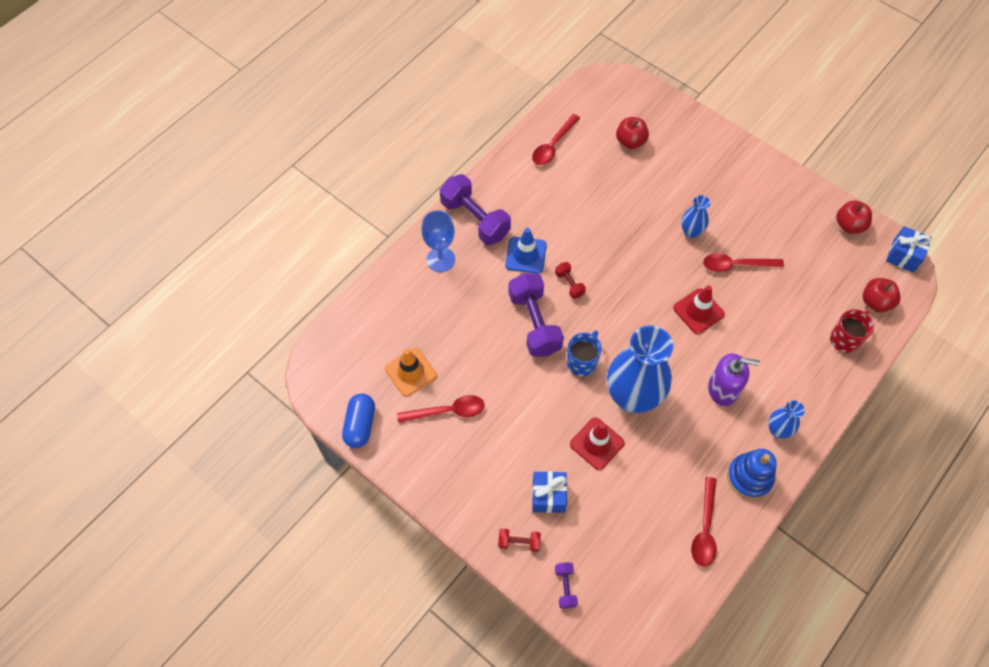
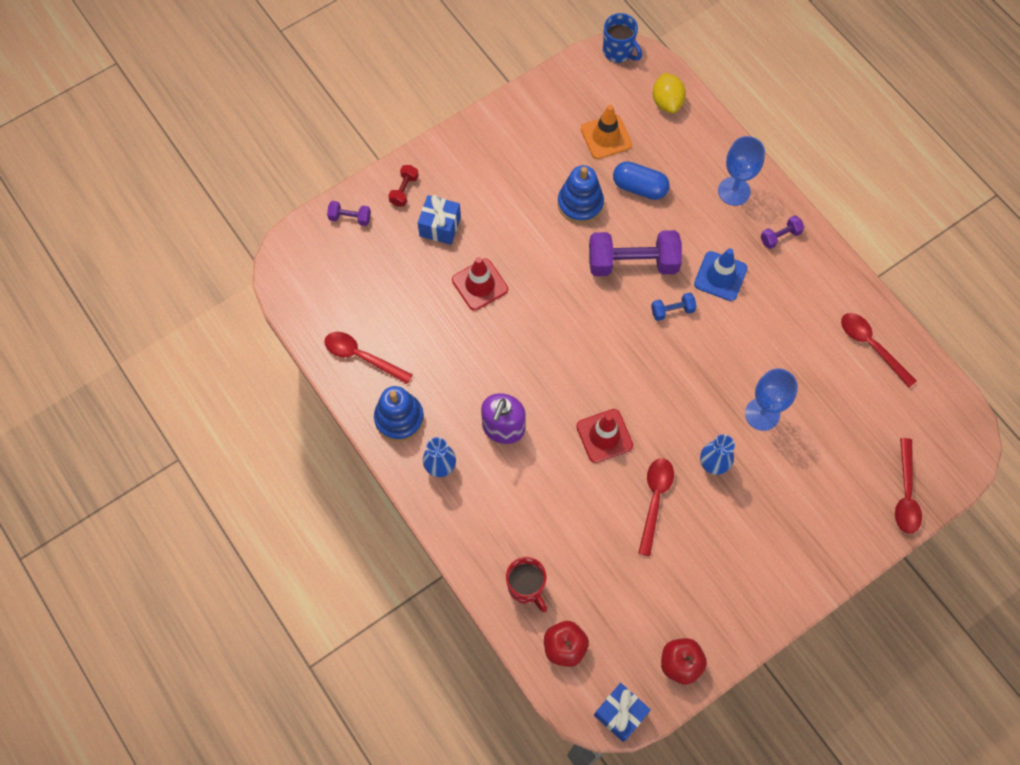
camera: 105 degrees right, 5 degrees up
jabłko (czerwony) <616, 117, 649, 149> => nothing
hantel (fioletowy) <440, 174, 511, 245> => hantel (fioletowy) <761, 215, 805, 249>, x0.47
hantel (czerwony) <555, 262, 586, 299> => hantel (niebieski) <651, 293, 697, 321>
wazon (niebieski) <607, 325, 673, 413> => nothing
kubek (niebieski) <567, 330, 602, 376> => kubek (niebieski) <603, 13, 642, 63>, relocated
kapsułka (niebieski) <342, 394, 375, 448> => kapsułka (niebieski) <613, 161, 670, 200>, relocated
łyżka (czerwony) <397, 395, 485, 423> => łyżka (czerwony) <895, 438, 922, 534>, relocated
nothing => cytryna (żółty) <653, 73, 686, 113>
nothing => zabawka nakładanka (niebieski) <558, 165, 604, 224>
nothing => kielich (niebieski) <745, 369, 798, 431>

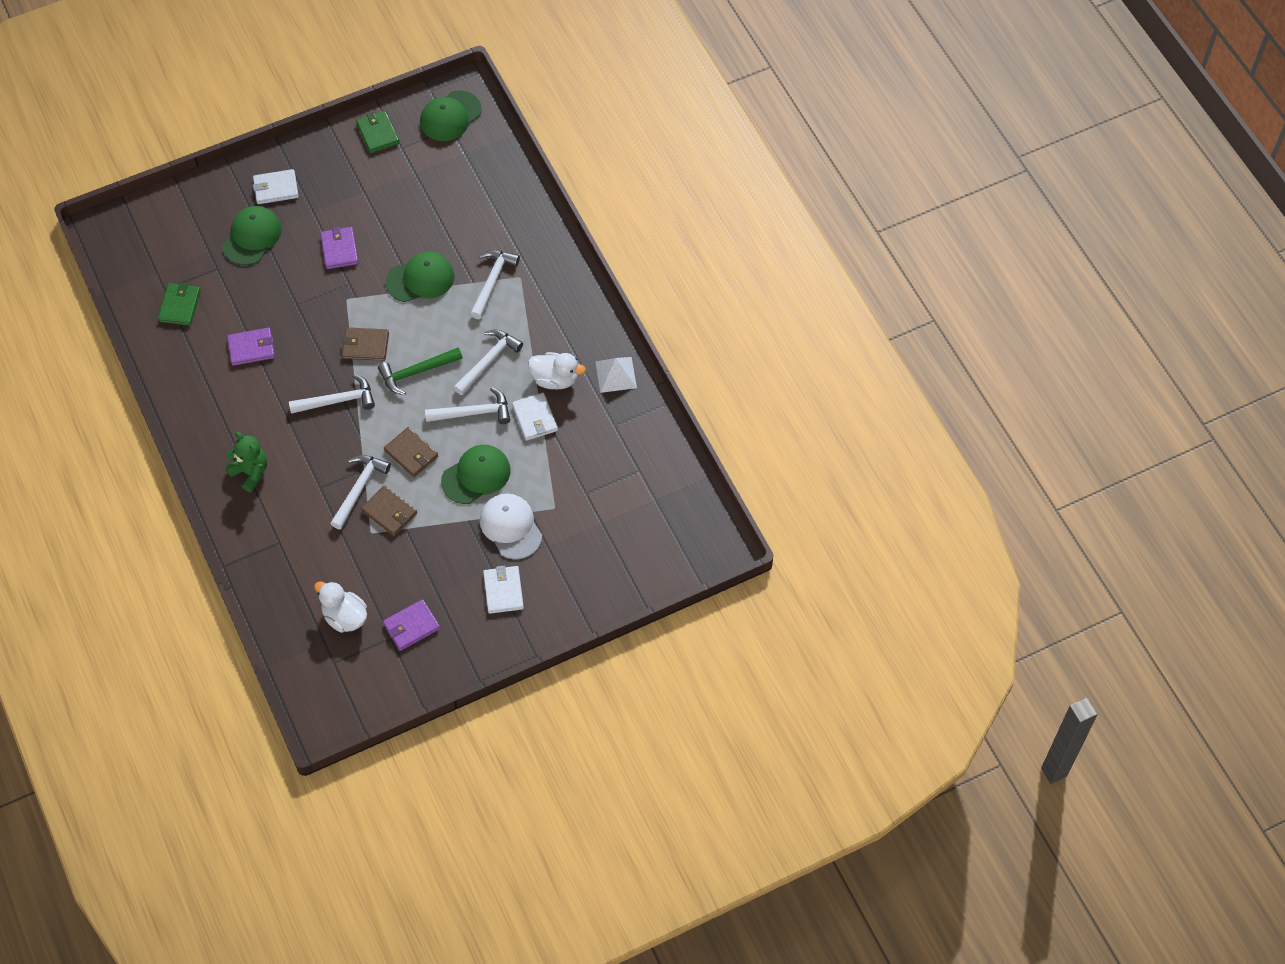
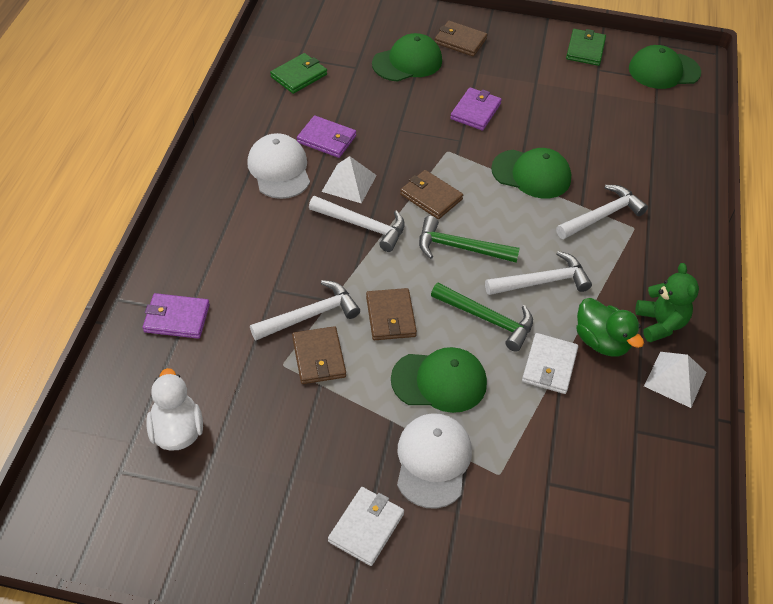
camera: 35 degrees right, 10 degrees down
portfel (biały) <253, 169, 299, 204> => portfel (brązowy) <435, 21, 488, 57>
kaczka (biały) <528, 352, 586, 390> => kaczka (zielony) <576, 298, 644, 356>
młotek (biały) <425, 387, 510, 424> => młotek (zielony) <431, 283, 533, 352>
miś (zielony) <225, 432, 267, 492> => miś (zielony) <635, 263, 699, 342>, relocated
portfel (fioletowy) <383, 599, 440, 651> => portfel (fioletowy) <143, 293, 210, 339>, relocated
nothing => czapka (biały) <247, 133, 310, 199>
nothing => piramida (biały) <322, 156, 377, 204>

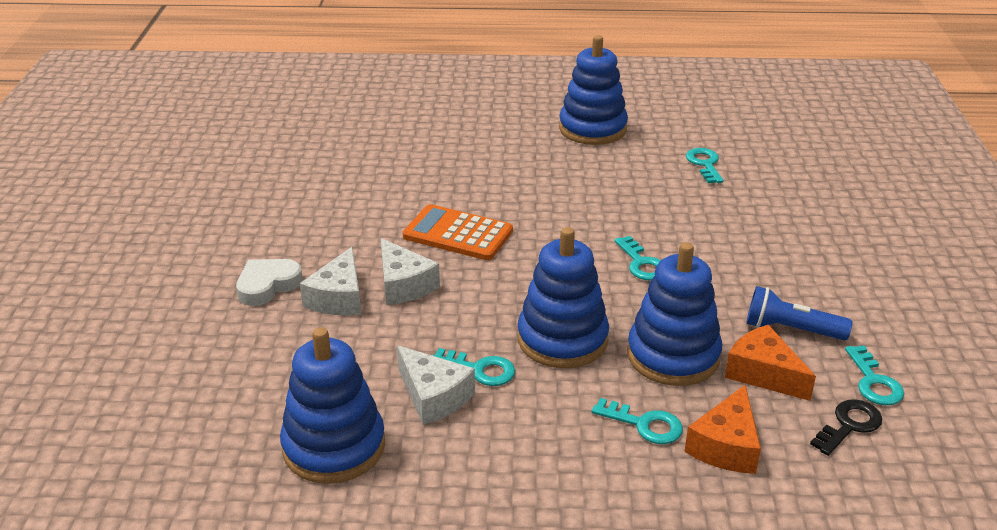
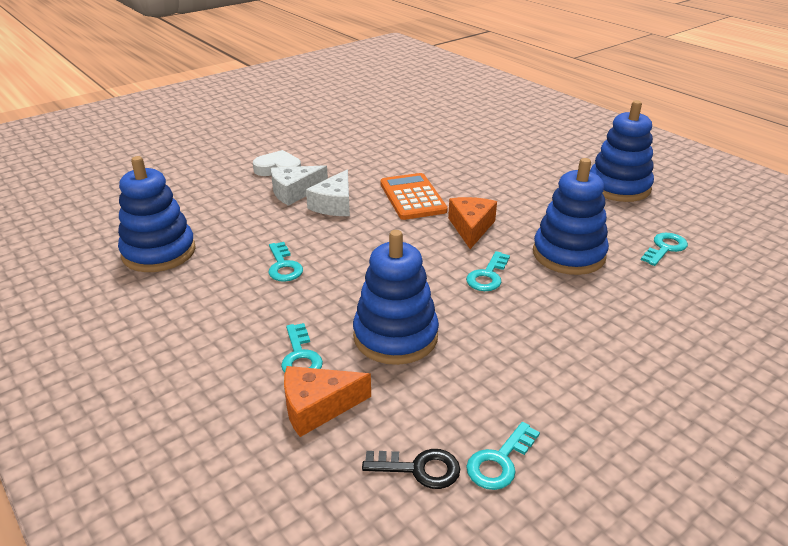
camera: 50 degrees right, 0 degrees up
zabawka nakładanka (niebieski) <518, 227, 609, 368> => zabawka nakładanka (niebieski) <533, 158, 609, 275>, relocated
latarka (niebieski) <746, 286, 853, 340> => nothing
ser (pomarańczowy) <725, 325, 816, 401> => ser (pomarańczowy) <448, 197, 497, 249>, relocated
ser (biały) <397, 346, 475, 425> => nothing

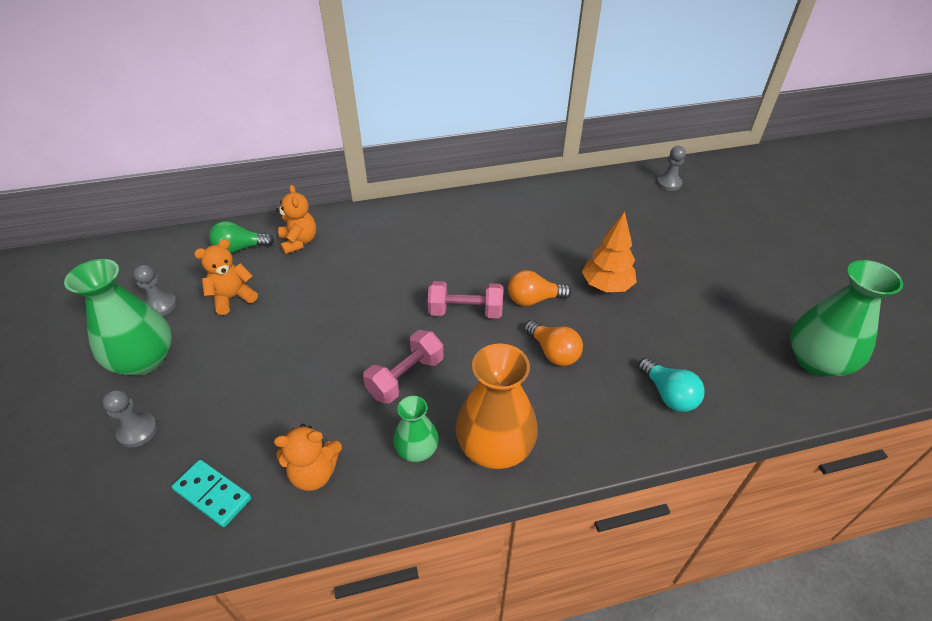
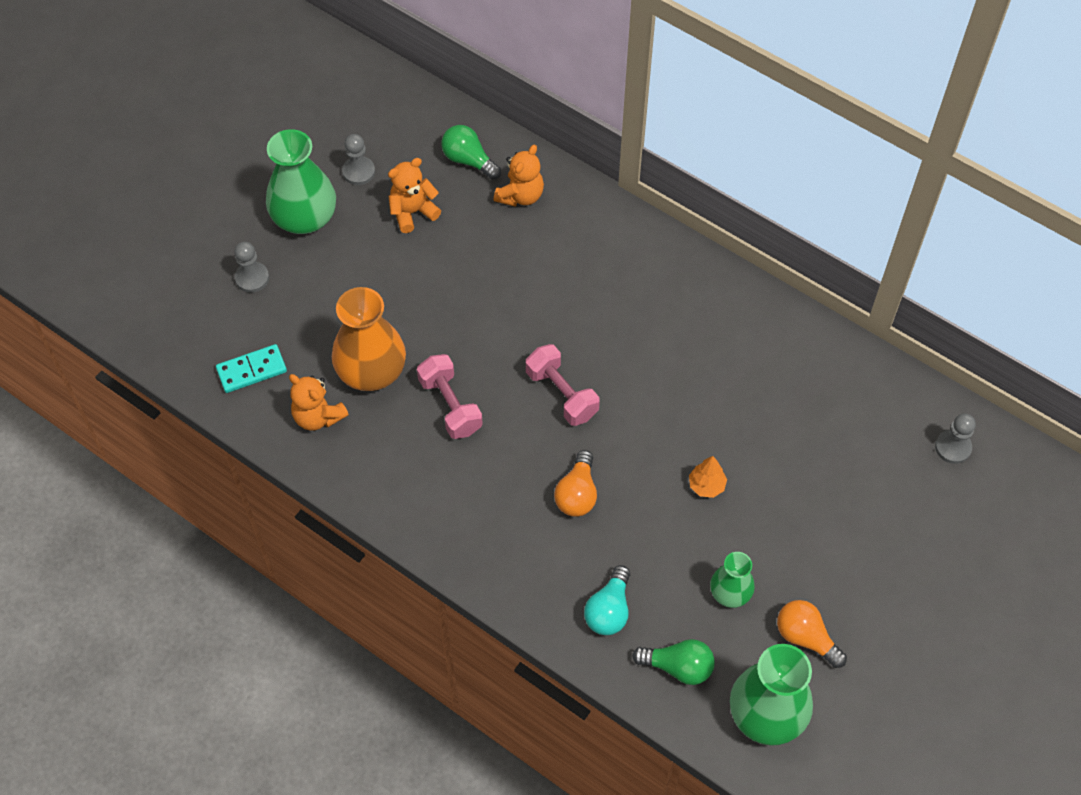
camera: 50 degrees right, 15 degrees up
drzewko (pomarańczowy) <582, 211, 637, 292> => drzewko (pomarańczowy) <689, 456, 727, 498>, x0.59
miś (pomarańczowy) <194, 239, 258, 315> => miś (pomarańczowy) <388, 158, 441, 233>, 45 degrees counterclockwise
żarówka (pomarańczowy) <508, 270, 571, 306> => żarówka (pomarańczowy) <777, 600, 847, 668>, relocated
hantel (różowy) <363, 330, 444, 404> => hantel (różowy) <417, 354, 483, 439>, 60 degrees clockwise
wazon (pomarańczowy) <455, 343, 538, 469> => wazon (pomarańczowy) <332, 287, 406, 391>, relocated
wazon (zielony) <393, 396, 439, 462> => wazon (zielony) <710, 552, 755, 608>, relocated
kostka domina (turkusowy) <172, 460, 251, 527> => kostka domina (turkusowy) <216, 344, 287, 393>, 75 degrees clockwise
nothing => żarówka (zielony) <632, 639, 715, 685>

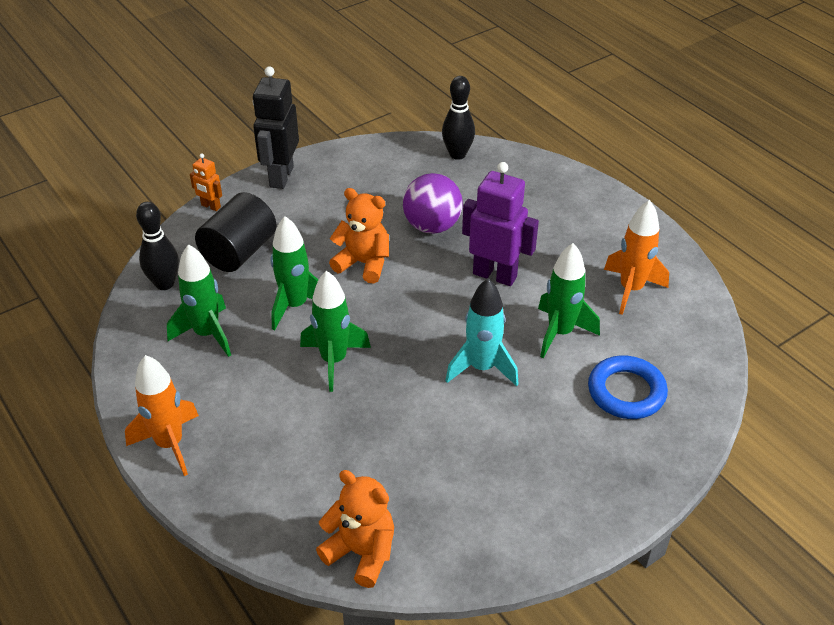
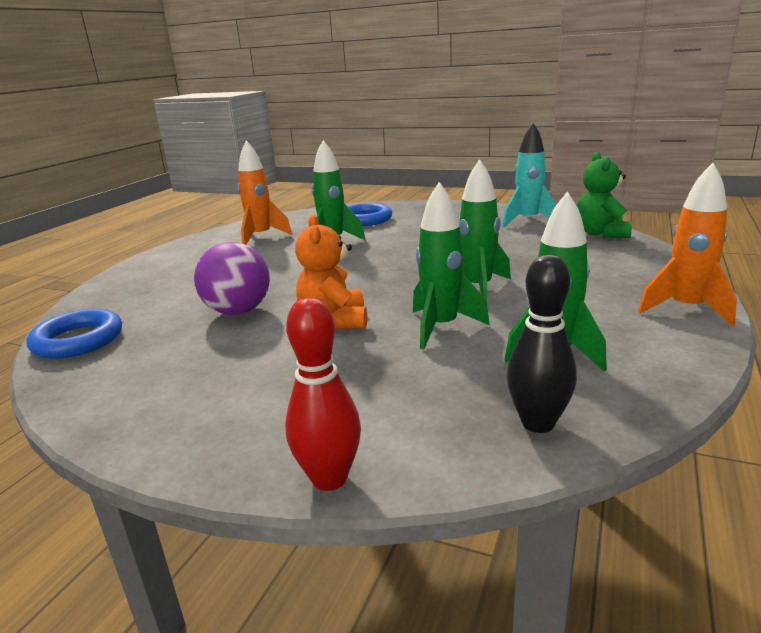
camera: 120 degrees left, 20 degrees down
robot (czarny) <253, 66, 299, 189> => nothing
kręgiel (czarny) <442, 76, 475, 160> => pierścień (niebieski) <27, 309, 122, 359>
robot (pomarańczowy) <190, 153, 222, 211> => kręgiel (czerwony) <285, 298, 361, 491>
robot (fioletowy) <462, 162, 539, 286> => nothing
walec (czarny) <195, 192, 276, 272> => nothing
rakieta (turkusowy) <445, 278, 518, 386> => rakieta (turkusowy) <502, 122, 557, 227>, relocated
miś (pomarańczowy) <316, 470, 394, 588> => miś (zielony) <577, 152, 632, 238>

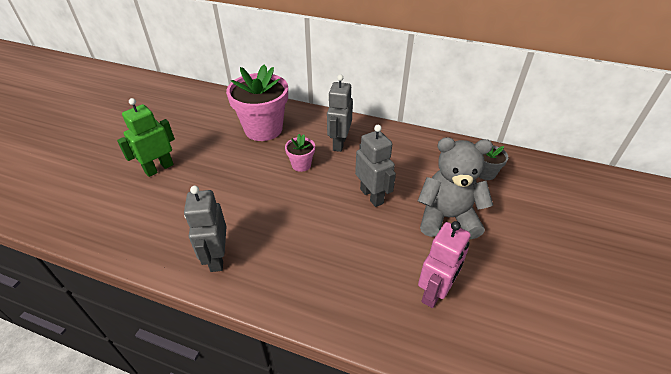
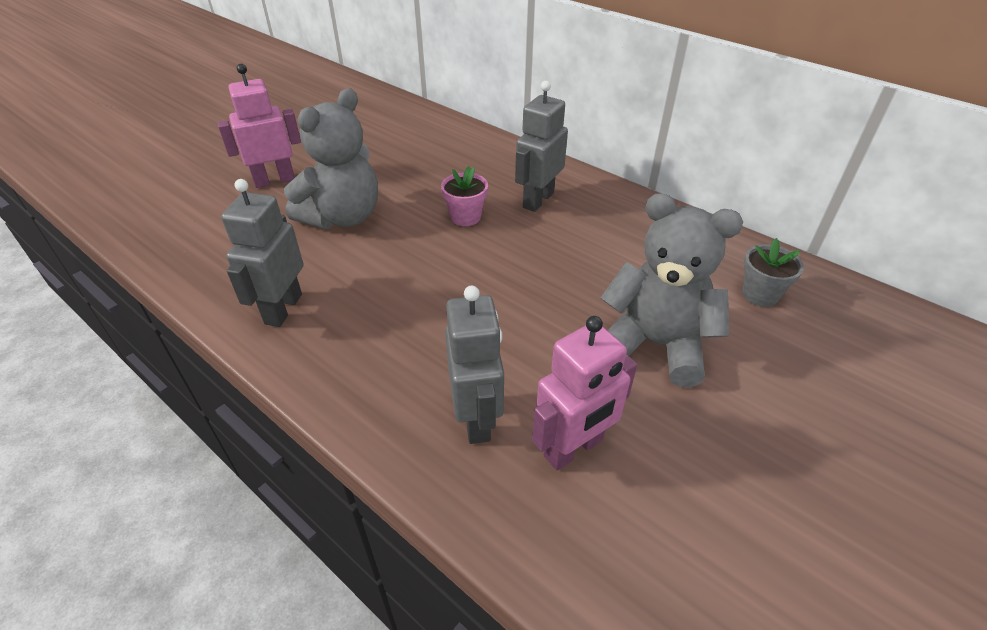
camera: 20 degrees right, 0 degrees up
doniczka (różowy) <226, 64, 288, 141> => nothing
robot (zielony) <117, 98, 175, 177> => robot (różowy) <218, 64, 301, 188>
robot (szary) <355, 125, 396, 207> => robot (szary) <445, 285, 504, 444>, relocated
nothing => miś (szary) <284, 88, 378, 229>

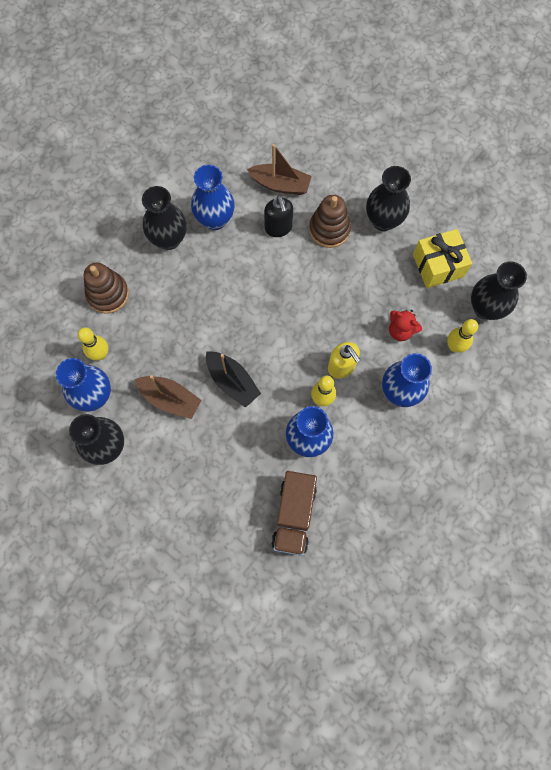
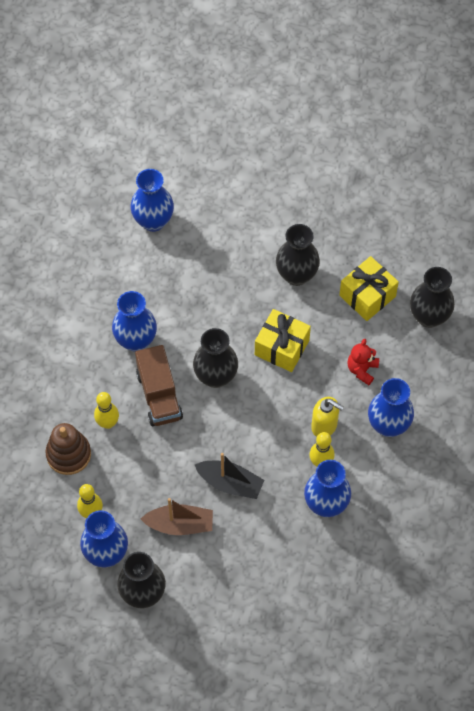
camera: 25 degrees left, 10 degrees down
łódka (brązowy) <247, 144, 312, 195> => nothing
wazon (czarny) <142, 186, 187, 250> => wazon (czarny) <193, 328, 238, 388>, relocated
dozownik mydła (czarny) <264, 195, 293, 237> => nothing
zabawka nakładanka (brązowy) <309, 195, 351, 248> => nothing
miś (czerwony) <389, 310, 422, 341> => miś (czerwony) <347, 339, 379, 385>, 105 degrees clockwise
kręgiel (żółty) <447, 319, 478, 353> => kręgiel (żółty) <94, 392, 119, 429>, relocated
ciężarówka (brązowy) <271, 471, 317, 556> => ciężarówka (brązowy) <135, 345, 183, 426>, relocated
nothing => wazon (niebieski) <131, 169, 174, 232>
nothing => prezent (żółty) <255, 309, 311, 372>

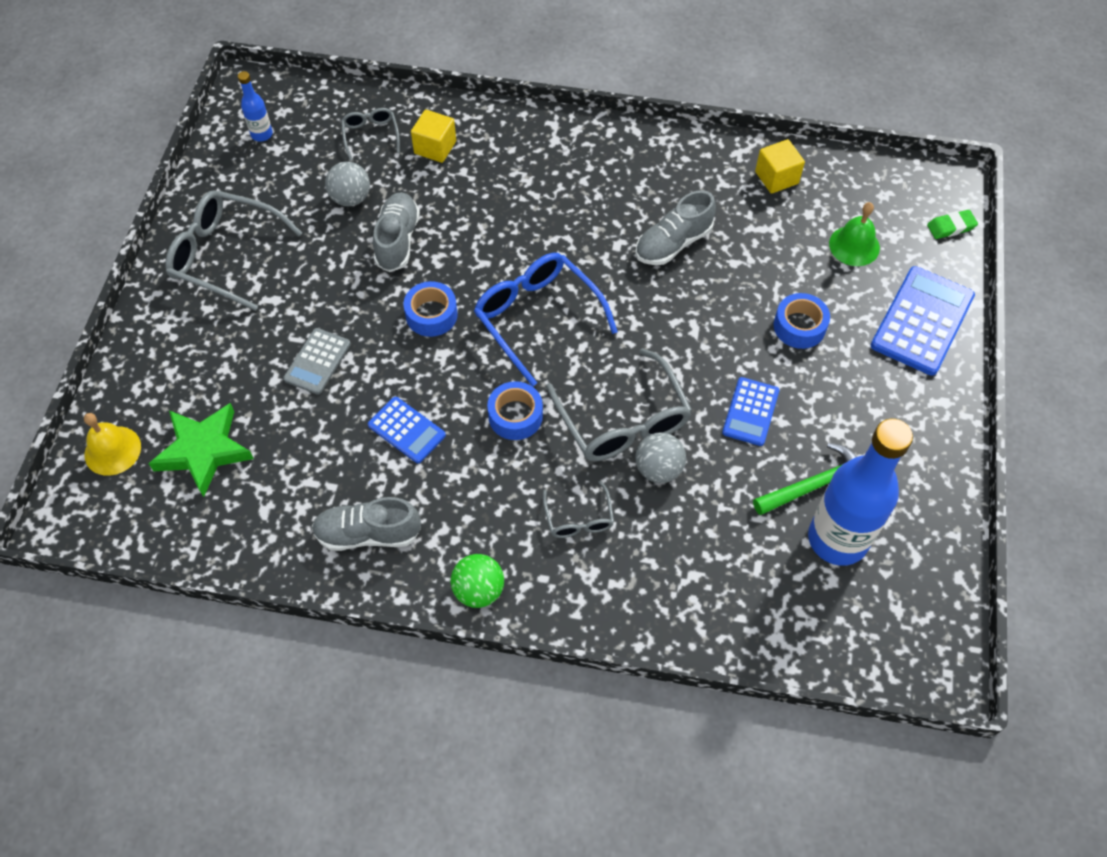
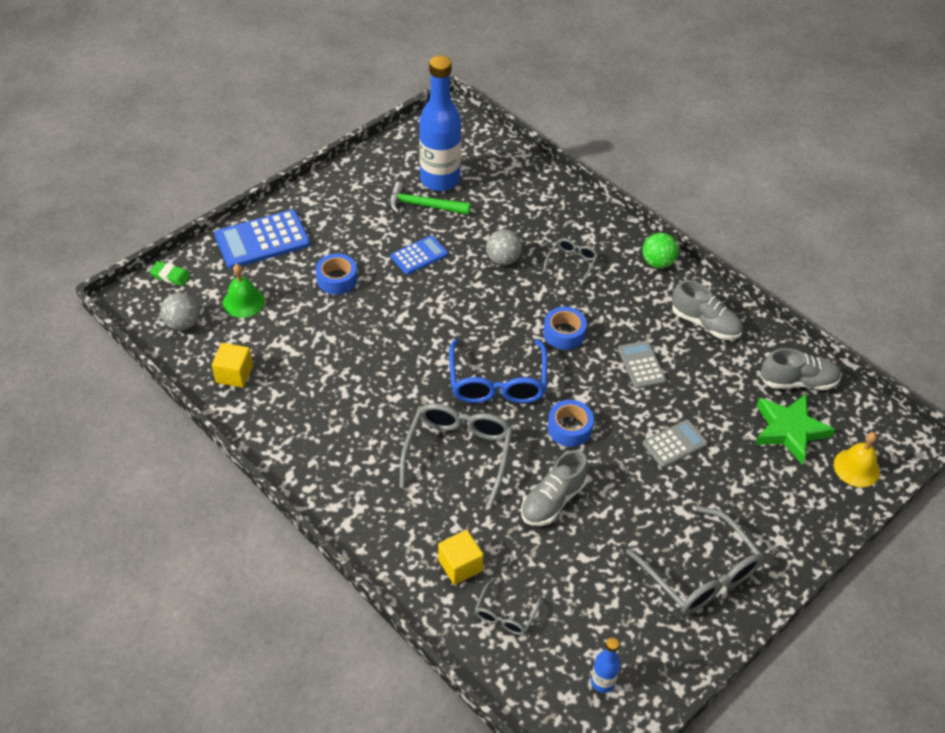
camera: 145 degrees left, 10 degrees down
piłka (szary) <325, 162, 370, 207> => piłka (szary) <160, 293, 199, 330>, relocated
but (szary) <635, 190, 716, 265> => but (szary) <760, 348, 842, 390>, relocated
okulary (szary) <546, 348, 692, 461> => okulary (szary) <399, 403, 513, 507>, relocated
kalkulator (niebieski) <368, 397, 446, 463> => kalkulator (szary) <618, 341, 666, 389>

